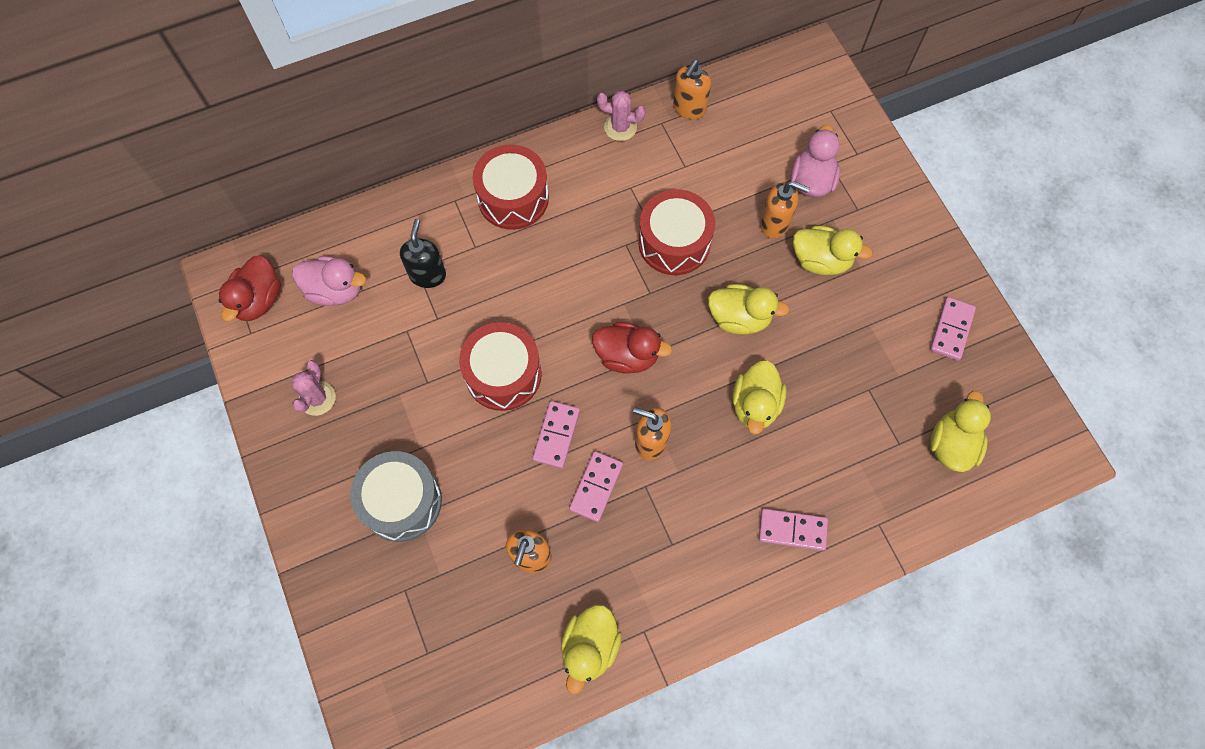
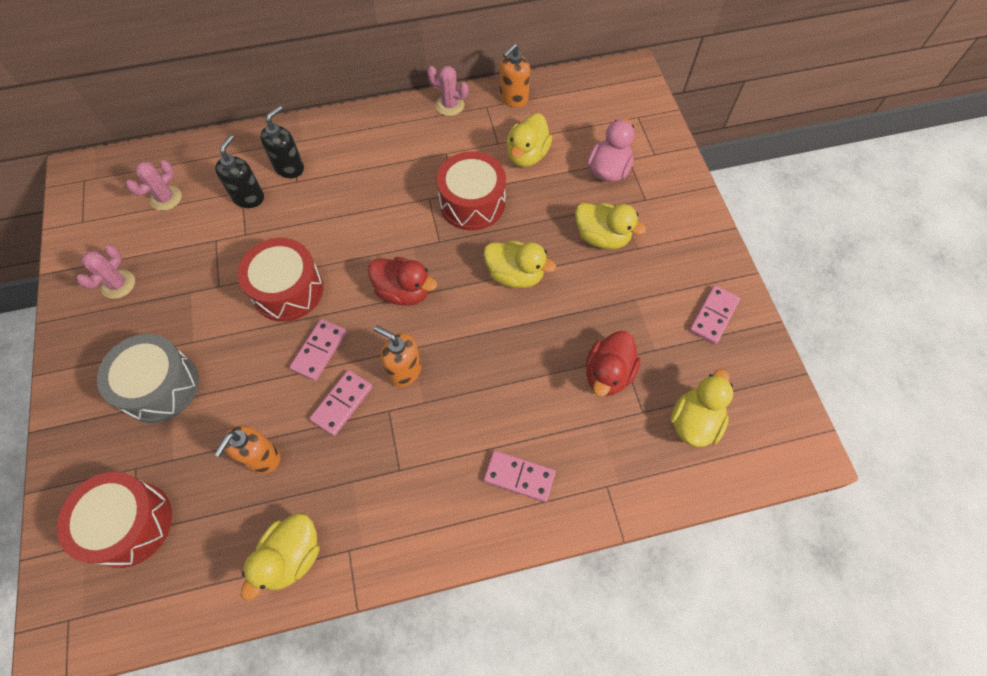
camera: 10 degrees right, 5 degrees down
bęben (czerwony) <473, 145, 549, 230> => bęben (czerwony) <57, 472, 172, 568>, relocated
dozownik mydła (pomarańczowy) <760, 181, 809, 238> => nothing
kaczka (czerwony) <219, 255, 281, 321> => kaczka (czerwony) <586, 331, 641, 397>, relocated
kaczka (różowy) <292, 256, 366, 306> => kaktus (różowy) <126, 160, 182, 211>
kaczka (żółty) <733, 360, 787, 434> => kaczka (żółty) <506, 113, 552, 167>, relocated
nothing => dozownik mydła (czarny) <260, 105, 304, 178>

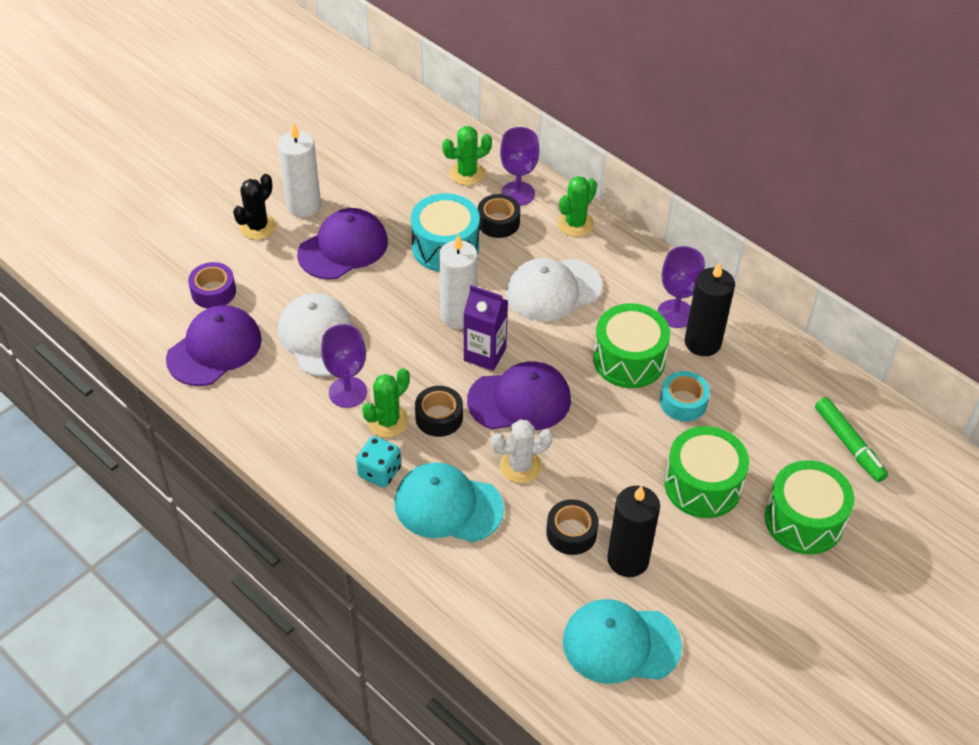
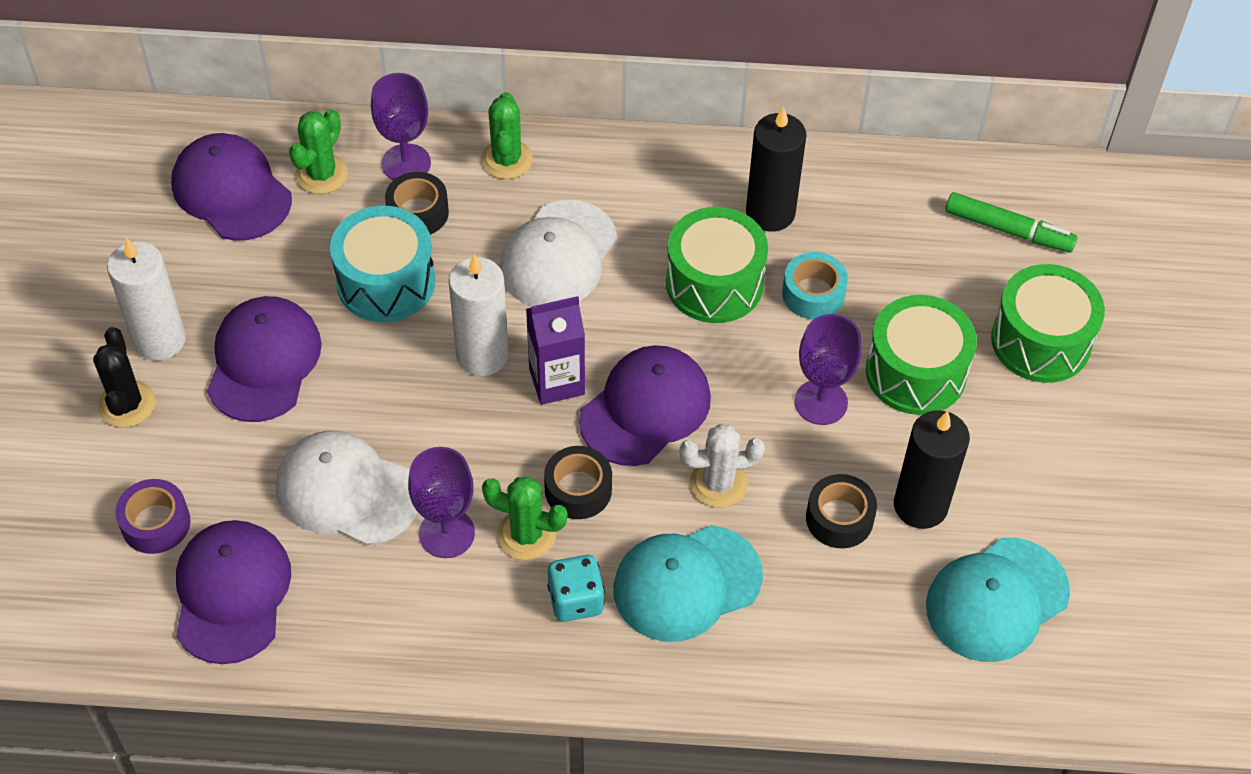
camera: 40 degrees left, 5 degrees up
kielich (fioletowy) <658, 246, 705, 328> => kielich (fioletowy) <794, 314, 862, 425>, relocated
kaktus (zielony) <362, 368, 410, 438> => kaktus (zielony) <482, 477, 568, 560>, 75 degrees counterclockwise
kaktus (biały) <491, 420, 553, 483> => kaktus (biały) <680, 424, 765, 508>, 45 degrees clockwise
nothing => czapka (fioletowy) <171, 133, 292, 241>

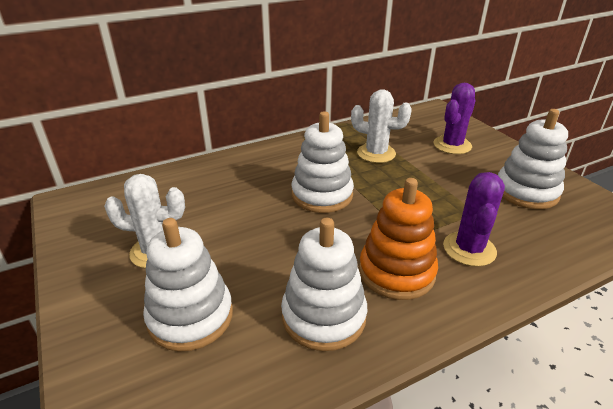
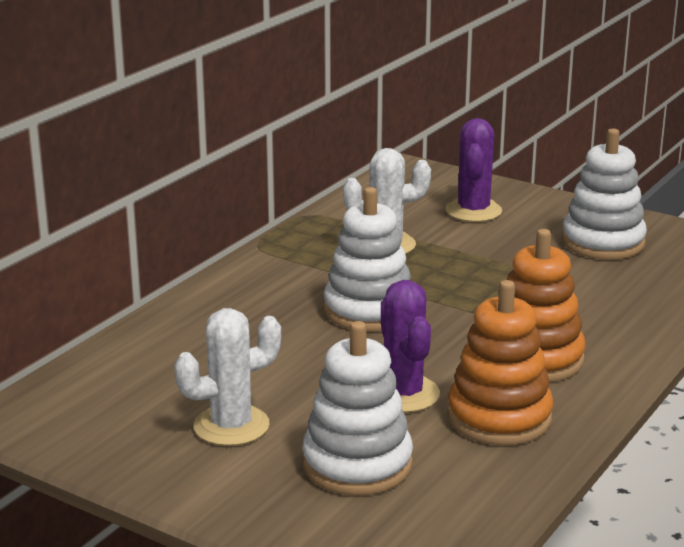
camera: 30 degrees left, 10 degrees down
kaktus (fioletowy) <443, 172, 505, 267> => kaktus (fioletowy) <381, 280, 440, 413>, relocated
zabawka nakładanka (biały) <281, 218, 367, 351> => zabawka nakładanka (pomarańczowy) <447, 280, 554, 445>

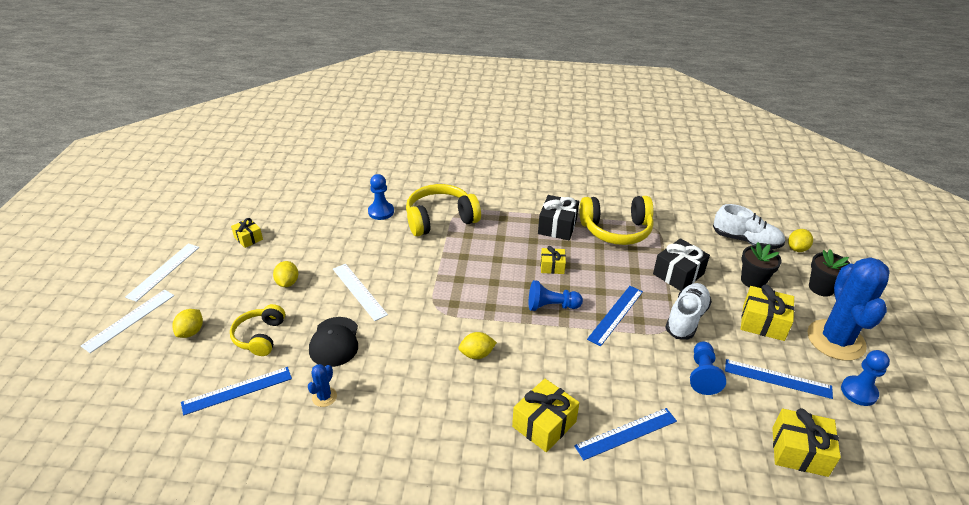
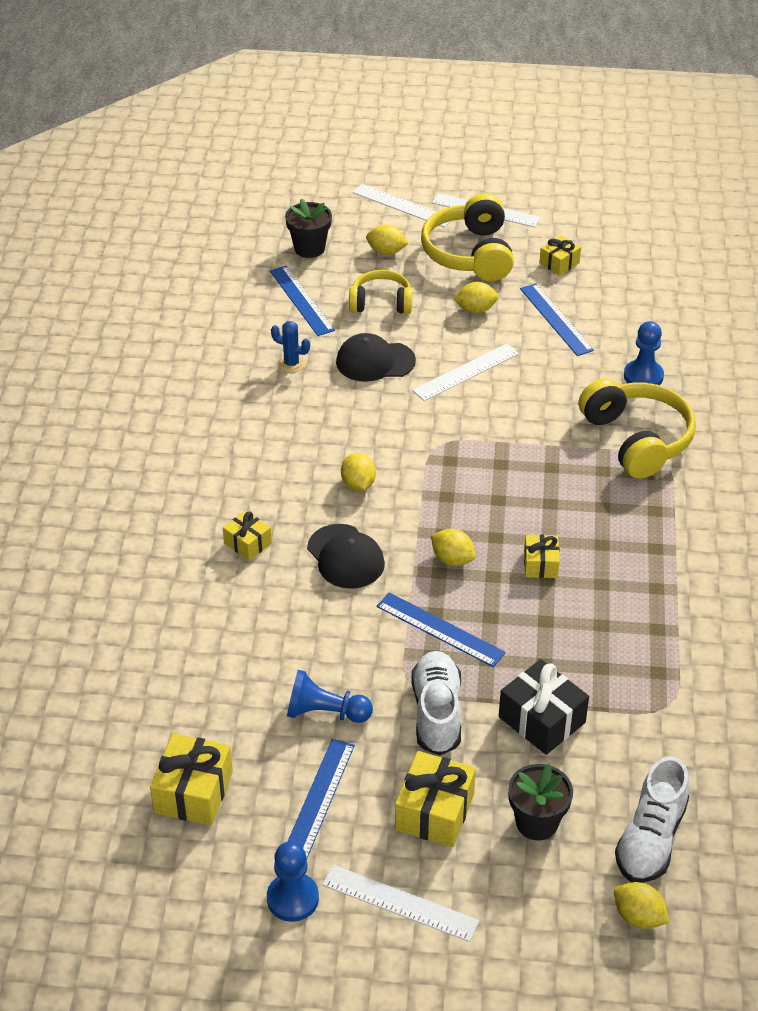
camera: 90 degrees right, 5 degrees up
prezent (czarny) <538, 195, 579, 240> => nothing
słuchawki (żółty) <579, 196, 654, 245> => słuchawki (żółty) <421, 193, 514, 281>, relocated
doniczka (czarny) <809, 249, 851, 297> => doniczka (czarny) <285, 198, 332, 258>, relocated
kaktus (niebieski) <807, 257, 890, 361> => linijka (biały) <322, 865, 479, 942>
pionek (niebieski) <529, 280, 583, 311> => cytryna (żółty) <431, 529, 475, 566>
but (biały) <665, 283, 712, 339> => but (biały) <411, 651, 461, 755>, 120 degrees counterclockwise
prezent (żółty) <512, 379, 580, 452> => prezent (żółty) <223, 510, 272, 561>, x0.60
linijka (niebieski) <574, 408, 677, 460> => linijka (niebieski) <520, 283, 594, 356>, relocated
nothing => czapka (czarny) <307, 524, 385, 589>

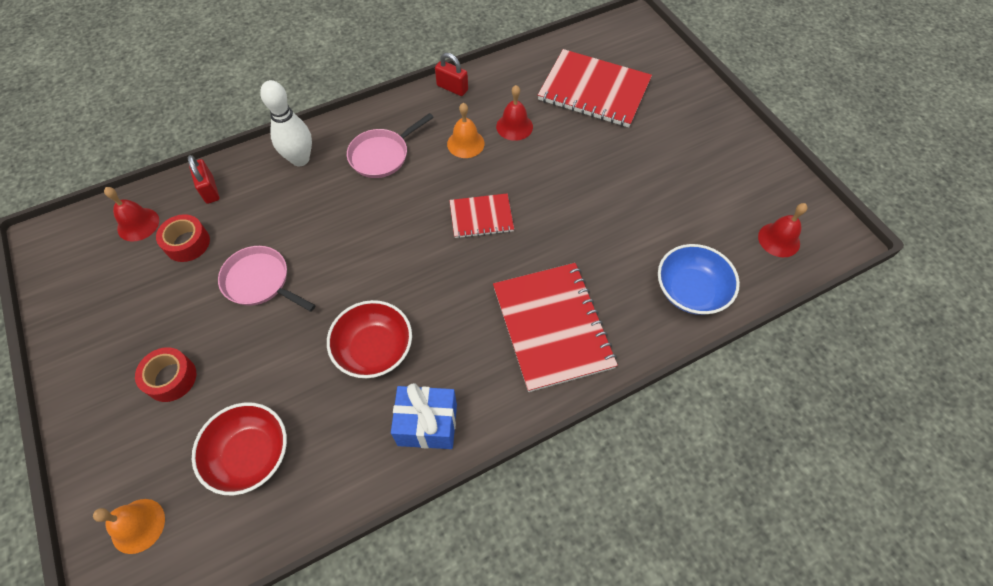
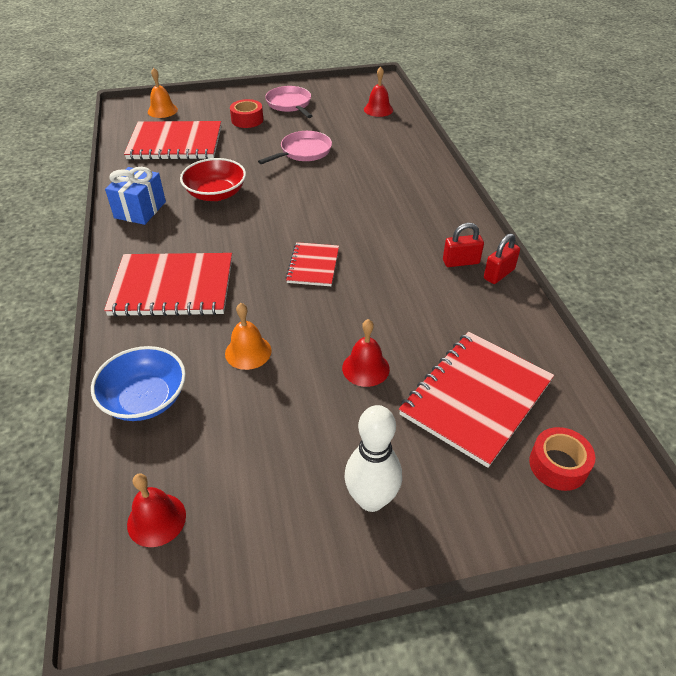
camera: 105 degrees right, 15 degrees down
kręgiel (biały) <260, 80, 312, 166> => kręgiel (biały) <344, 405, 402, 512>, relocated
dzwonek (czerwony) <496, 85, 533, 141> => dzwonek (czerwony) <342, 319, 390, 387>, relocated
dzwonek (pomarańczowy) <447, 103, 485, 158> => dzwonek (pomarańczowy) <225, 303, 271, 370>, relocated
patelnia (różowy) <347, 113, 434, 178> => patelnia (różowy) <265, 86, 312, 118>, relocated
kłódka (czerwony) <188, 155, 220, 204> => kłódka (czerwony) <443, 223, 484, 267>, relocated
taśma klejąca (czerwony) <156, 214, 210, 262> => taśma klejąca (czerwony) <529, 427, 595, 491>, relocated
miska (czerwony) <192, 402, 287, 495> => zeszyt (czerwony) <124, 121, 221, 160>

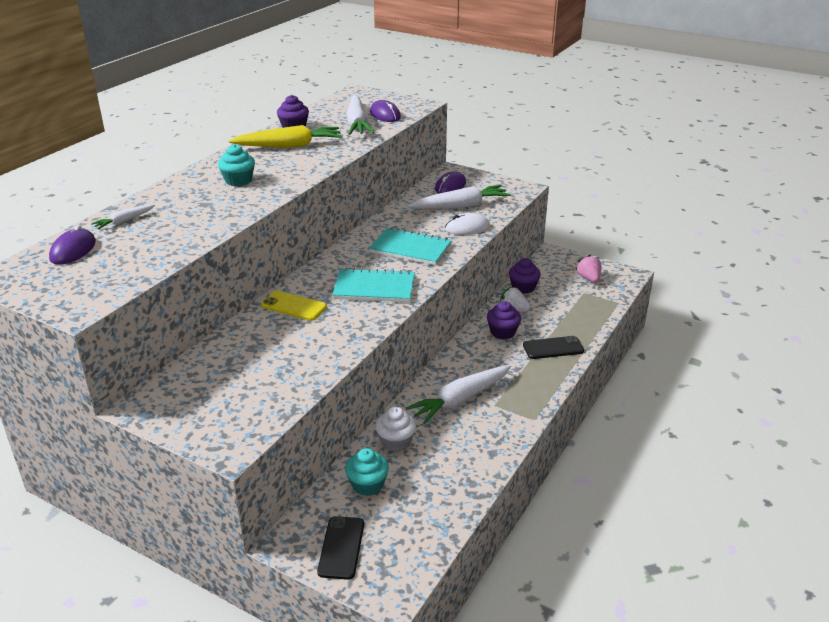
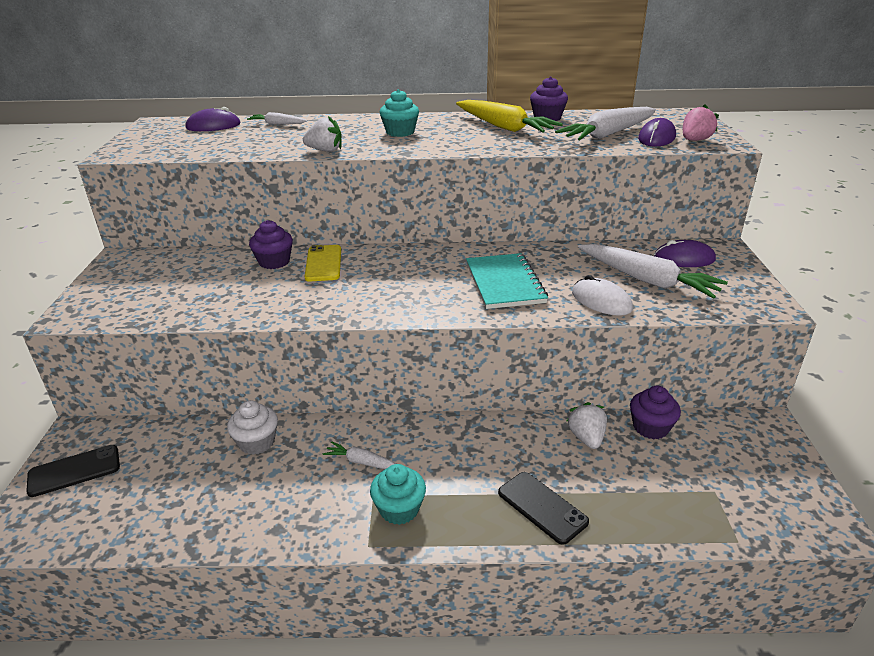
camera: 60 degrees right, 0 degrees up
truskawka (różowy) <576, 255, 601, 283> => truskawka (różowy) <683, 104, 719, 141>, relocated
zeszyt (turkusowy) <332, 268, 415, 302> => nothing
muffinka (fioletowy) <487, 301, 521, 340> => muffinka (fioletowy) <249, 220, 293, 269>, relocated
marchewka (biały) <405, 365, 511, 424> => marchewka (biały) <323, 441, 396, 469>, x0.50
muffinka (turkusowy) <345, 448, 389, 496> => muffinka (turkusowy) <370, 464, 426, 525>, relocated
nothing => truskawka (biały) <303, 116, 342, 152>

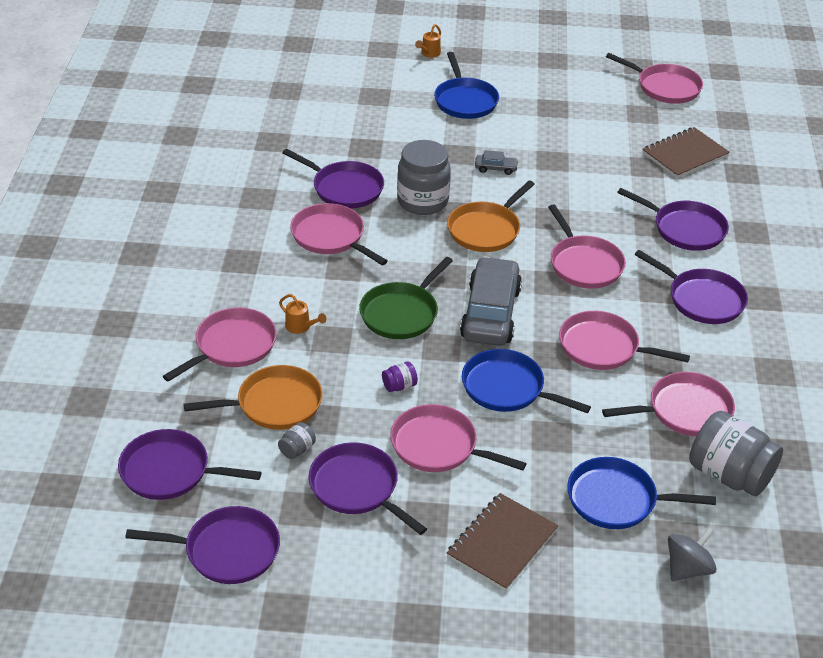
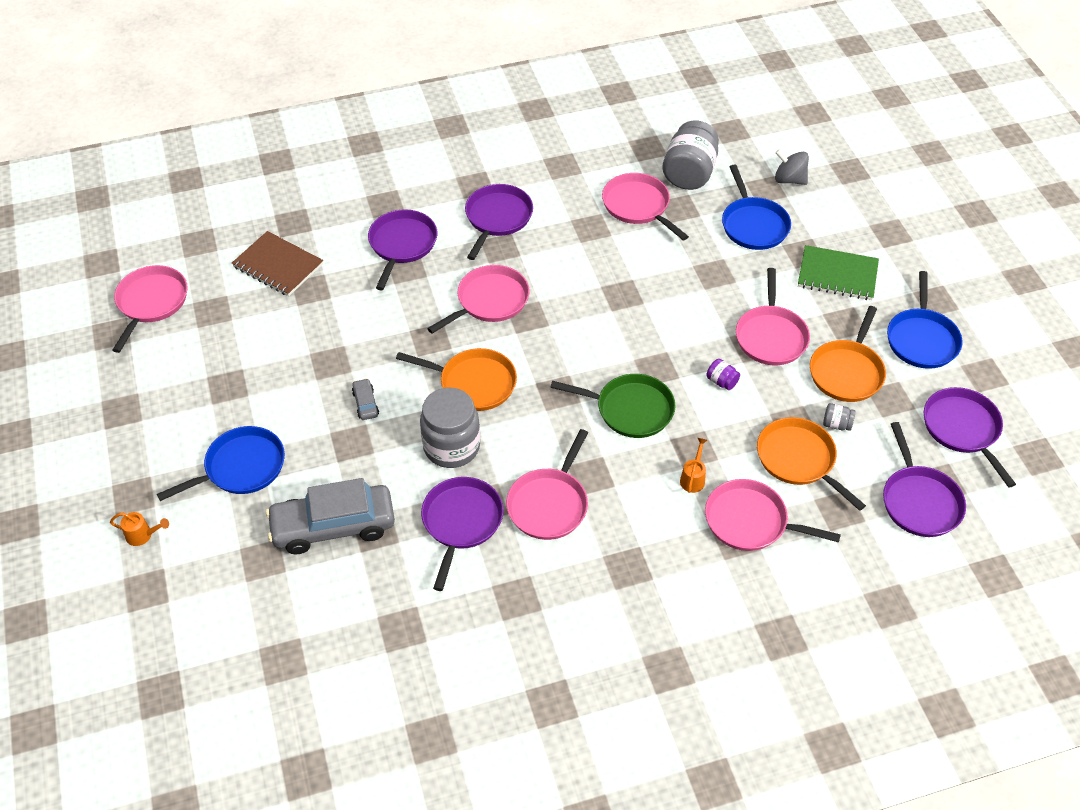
camera: 110 degrees left, 10 degrees up
samochód (szary) <460, 256, 522, 346> => samochód (szary) <266, 478, 395, 555>, relocated
patelnia (różowy) <559, 311, 690, 370> => nothing
patelnia (niebieski) <462, 349, 591, 413> => patelnia (niebieski) <887, 271, 963, 369>, relocated
patelnia (fioletowy) <309, 442, 427, 535> => patelnia (pomarańczowy) <810, 306, 886, 402>
zeszyt (brązowy) <447, 493, 558, 591> => zeszyt (zielony) <798, 245, 879, 300>

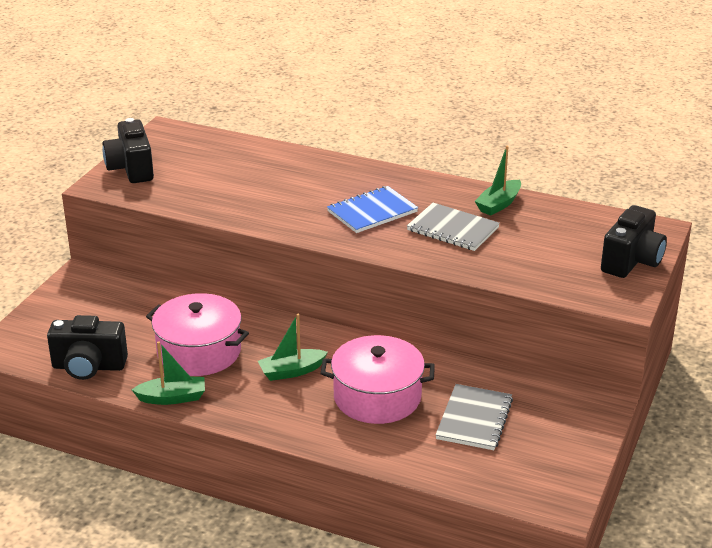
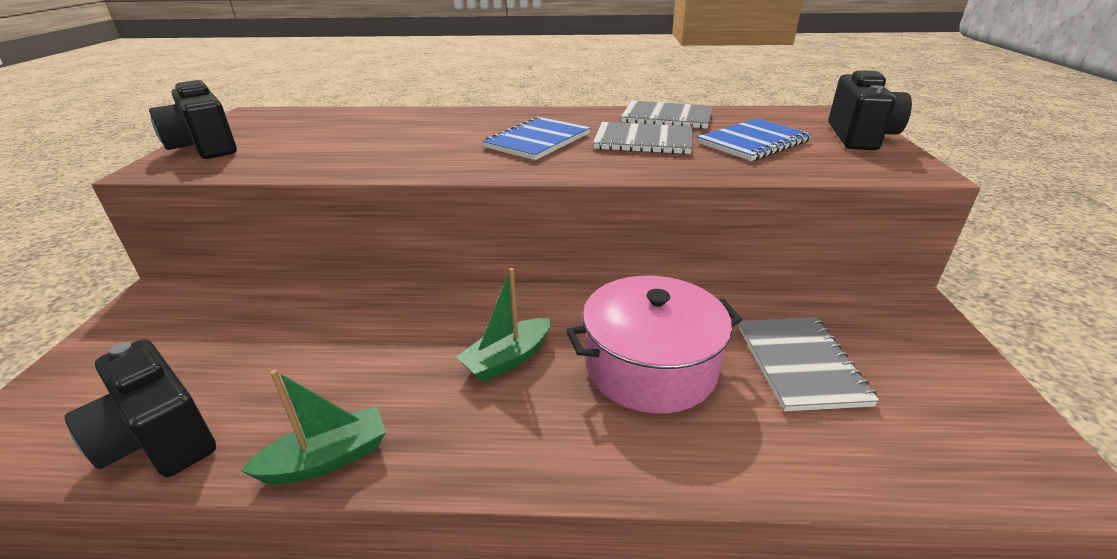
camera: 20 degrees left, 0 degrees up
łódka (zielony) <475, 146, 521, 216> => zeszyt (szary) <621, 101, 712, 129>
garnek (różowy) <146, 293, 249, 376> => nothing
aparat fotograficzny (czarny) <47, 315, 128, 380> => aparat fotograficzny (czarny) <65, 339, 216, 477>, 60 degrees clockwise
nothing => zeszyt (niebieski) <697, 118, 812, 161>

